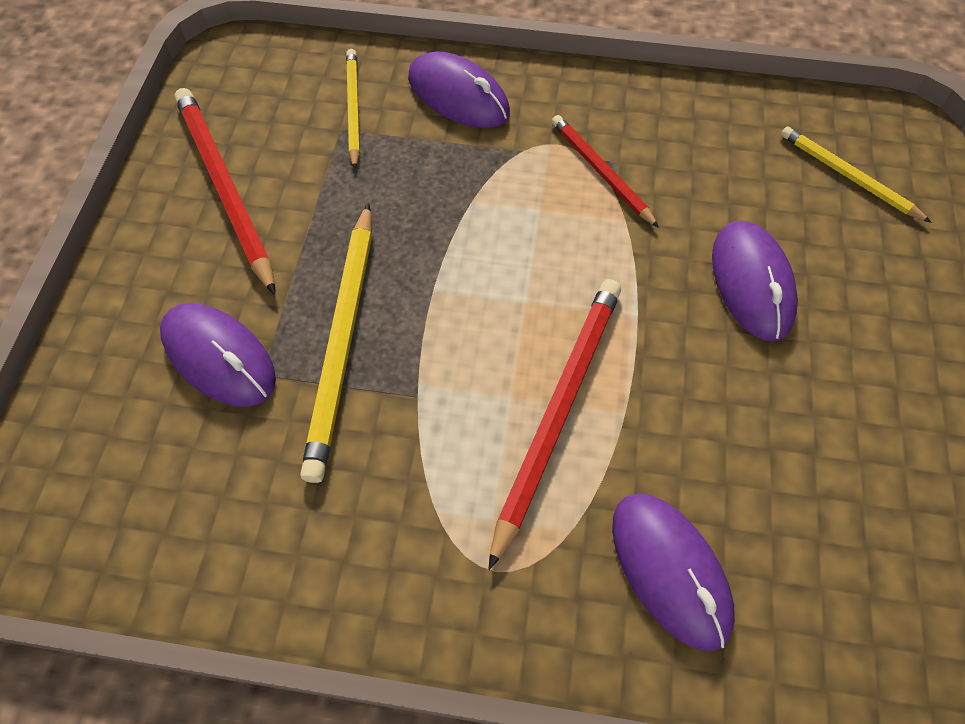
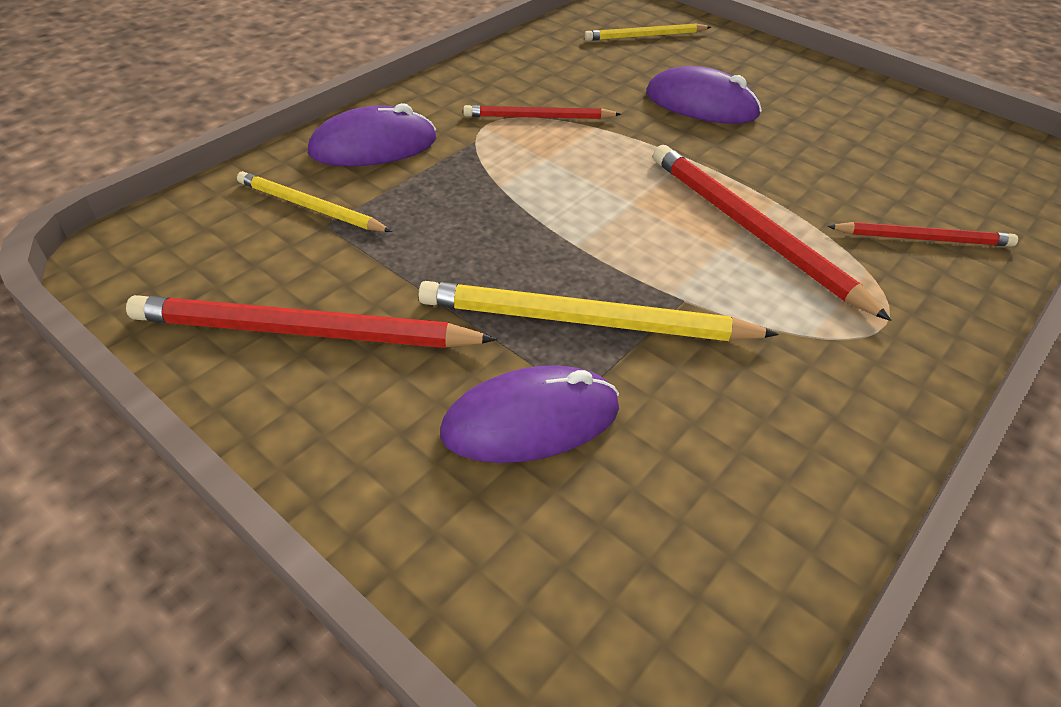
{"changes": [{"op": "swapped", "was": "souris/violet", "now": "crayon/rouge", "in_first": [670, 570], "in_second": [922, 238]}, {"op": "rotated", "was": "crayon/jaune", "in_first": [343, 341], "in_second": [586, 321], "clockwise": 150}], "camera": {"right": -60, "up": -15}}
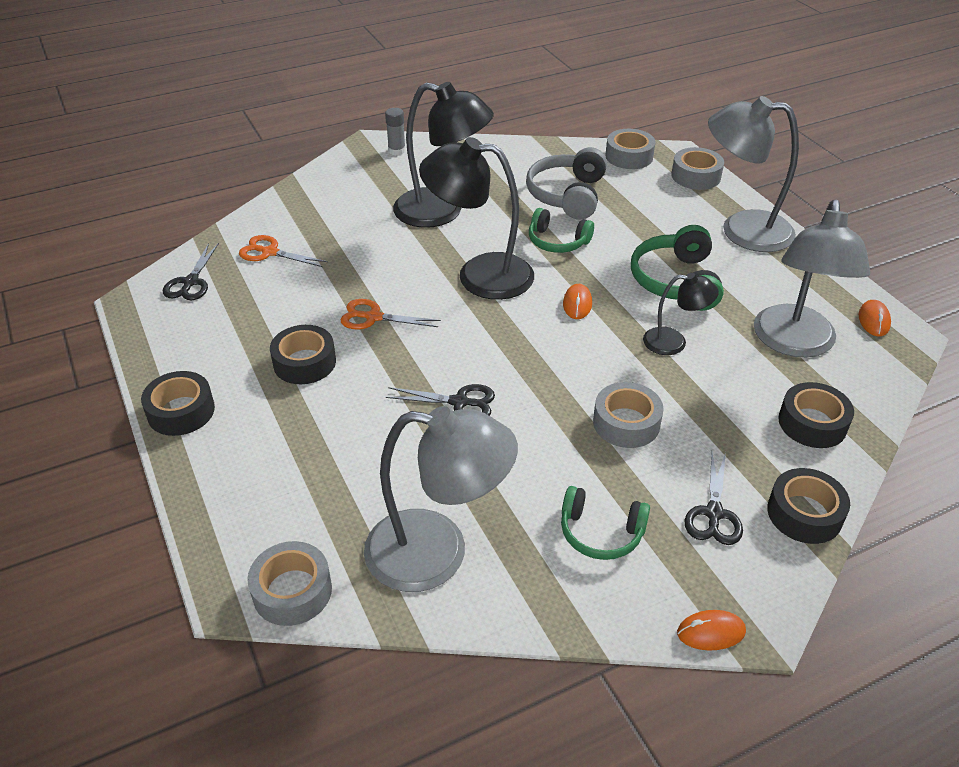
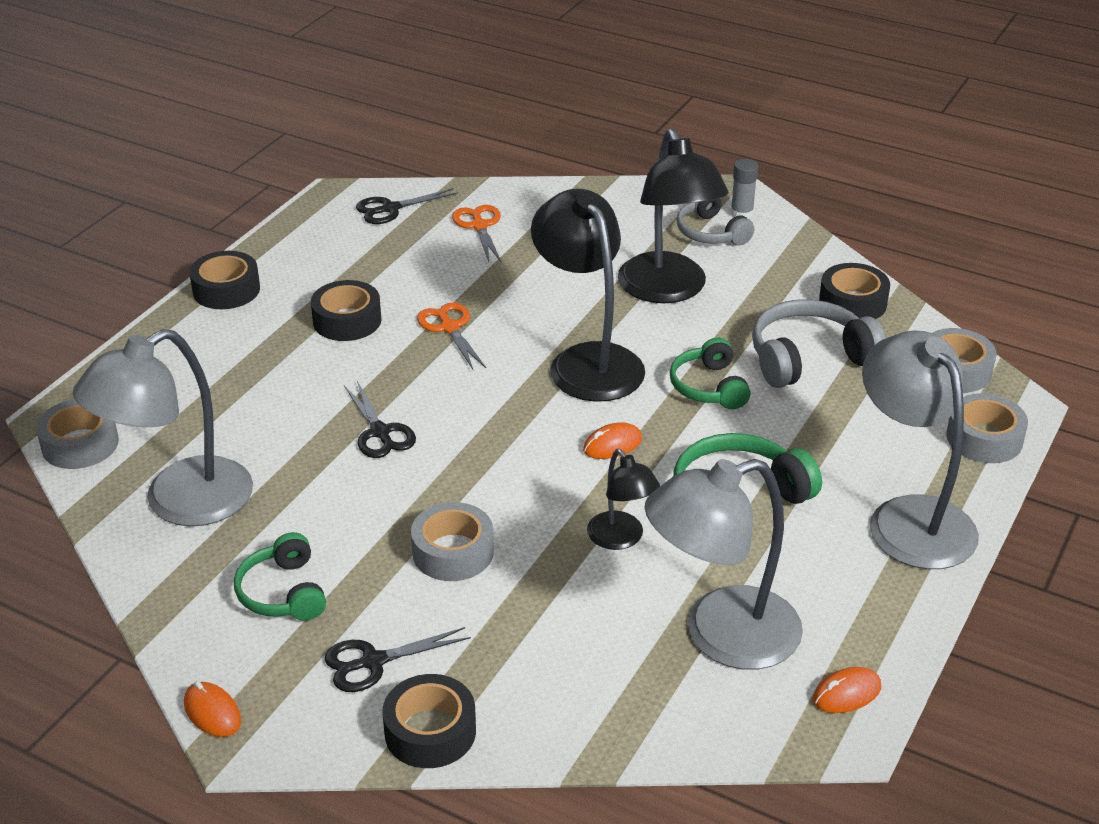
{"changes": [{"op": "new", "now": "casque audio/gris", "in_second": [711, 233]}, {"op": "shifted", "was": "ruban adhésif/noir", "in_first": [812, 423], "in_second": [852, 302]}, {"op": "rotated", "was": "lampe/gris", "in_first": [437, 553], "in_second": [180, 503], "clockwise": 75}], "camera": {"right": 55, "up": -5}}
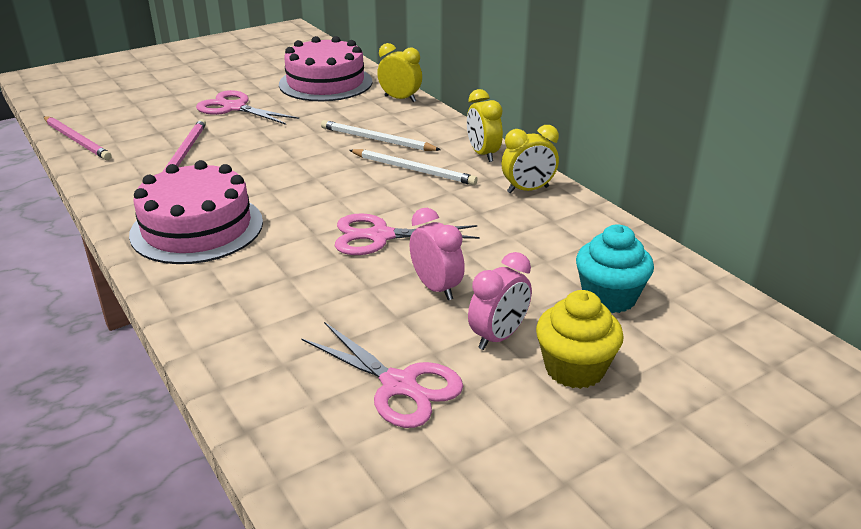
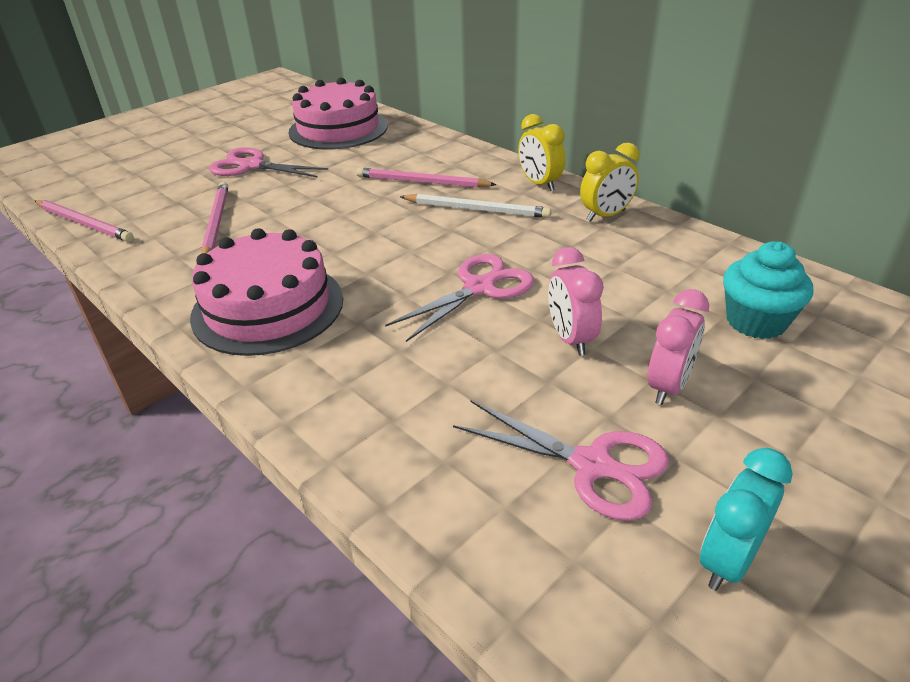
{"changes": [{"op": "gone", "was": "réveil/jaune", "in_first": [400, 99]}, {"op": "gone", "was": "muffin/jaune", "in_first": [574, 369]}, {"op": "new", "now": "réveil/turquoise", "in_second": [728, 560]}, {"op": "repainted", "was": "crayon/blanc", "now": "crayon/rose", "in_first": [377, 140], "in_second": [421, 182]}, {"op": "rotated", "was": "ciseaux/rose", "in_first": [380, 236], "in_second": [479, 288], "clockwise": 150}, {"op": "rotated", "was": "réveil/rose", "in_first": [436, 288], "in_second": [570, 339], "clockwise": -150}], "camera": {"right": -10, "up": 5}}
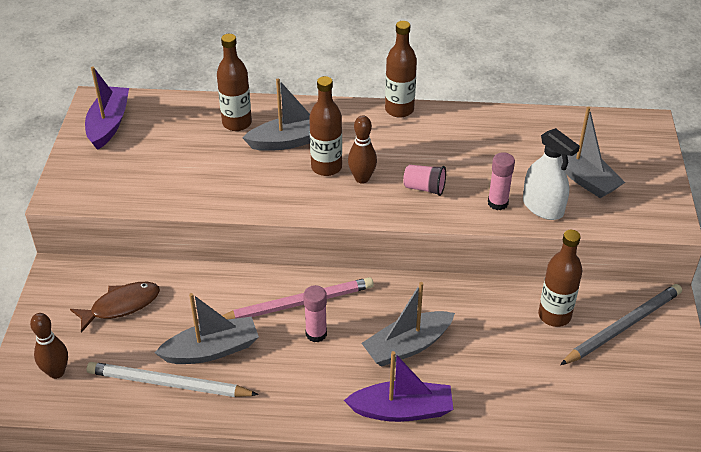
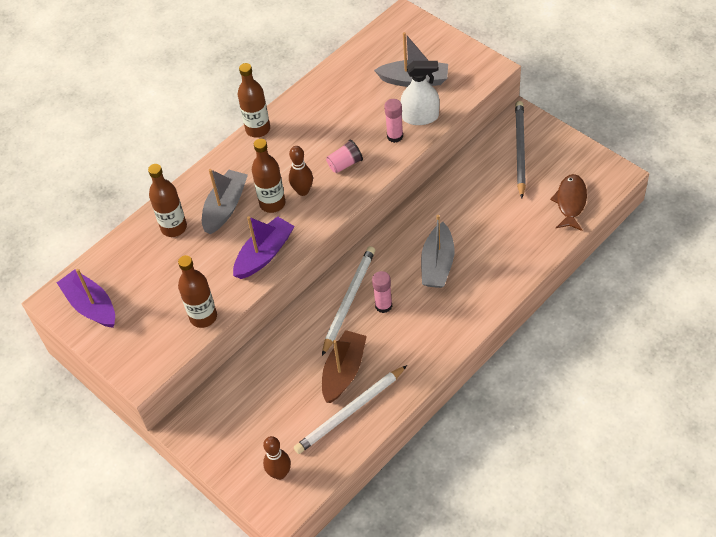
{"changes": [{"op": "shifted", "was": "poisson/marron", "in_first": [121, 306], "in_second": [570, 202]}, {"op": "shifted", "was": "bateau/violet", "in_first": [402, 410], "in_second": [264, 254]}, {"op": "shifted", "was": "bouteille/marron", "in_first": [554, 315], "in_second": [203, 317]}, {"op": "repainted", "was": "bateau/gris", "now": "bateau/marron", "in_first": [211, 350], "in_second": [344, 371]}, {"op": "repainted", "was": "crayon/rose", "now": "crayon/blanc", "in_first": [298, 303], "in_second": [349, 300]}], "camera": {"right": -45, "up": 10}}
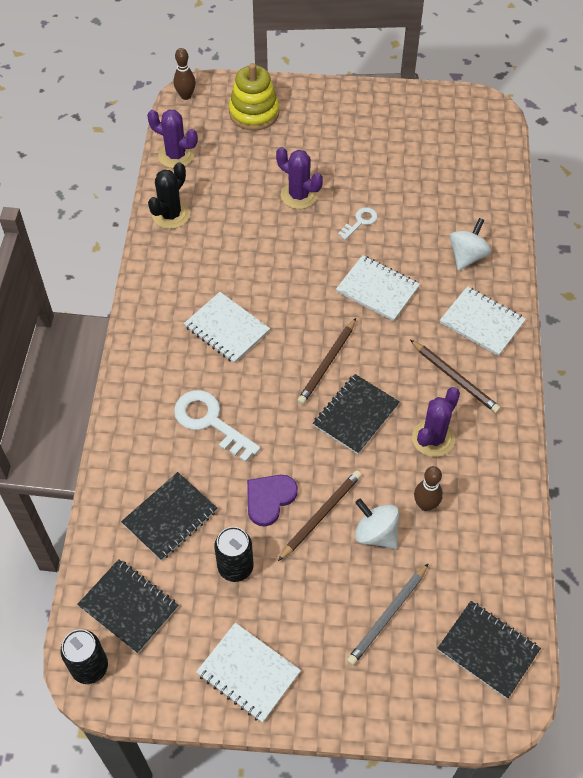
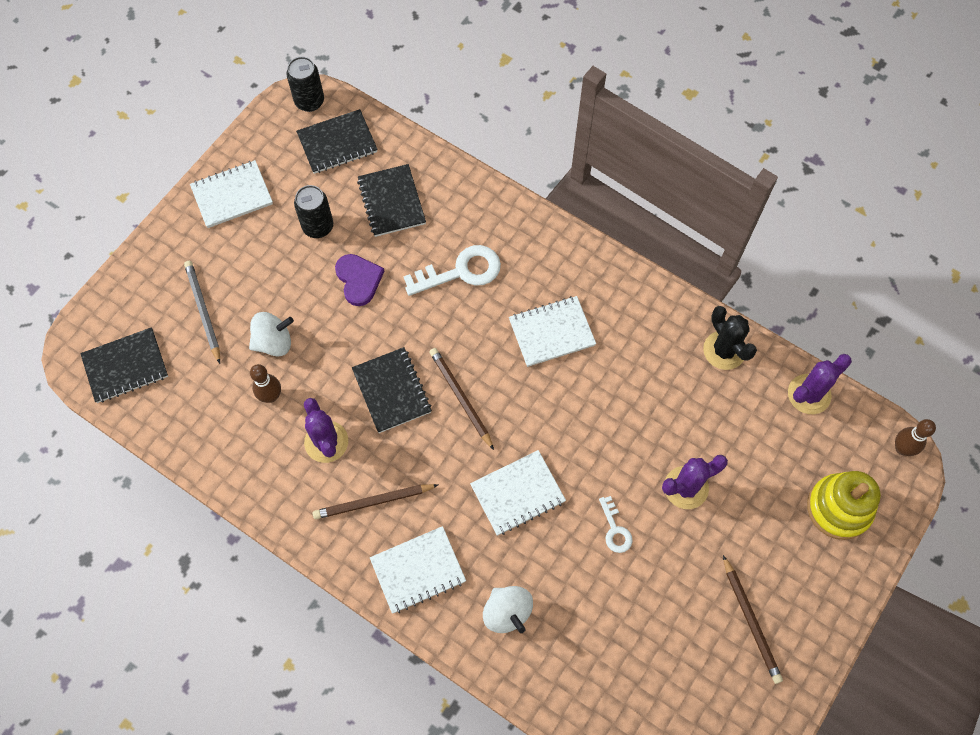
{"changes": [{"op": "shifted", "was": "crayon/marron", "in_first": [321, 515], "in_second": [750, 621]}], "camera": {"right": 120, "up": 10}}
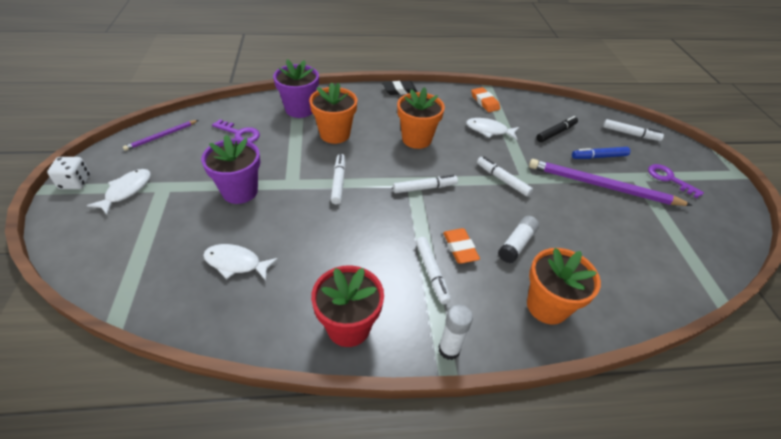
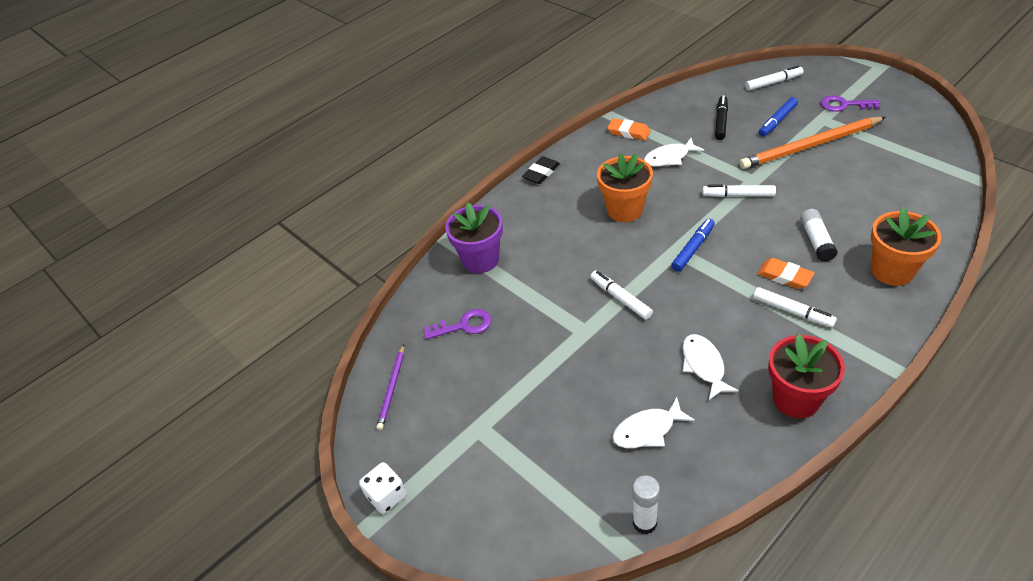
{"changes": [{"op": "gone", "was": "pot de fleurs/violet", "in_first": [240, 191]}, {"op": "gone", "was": "pot de fleurs/orange", "in_first": [335, 134]}, {"op": "shifted", "was": "poisson/blanc", "in_first": [126, 191], "in_second": [704, 365]}, {"op": "shifted", "was": "bâton de colle/blanc", "in_first": [449, 349], "in_second": [644, 523]}, {"op": "repainted", "was": "feutre/blanc", "now": "feutre/bleu", "in_first": [424, 188], "in_second": [693, 249]}, {"op": "repainted", "was": "crayon/violet", "now": "crayon/orange", "in_first": [602, 186], "in_second": [810, 146]}], "camera": {"right": -30, "up": 0}}
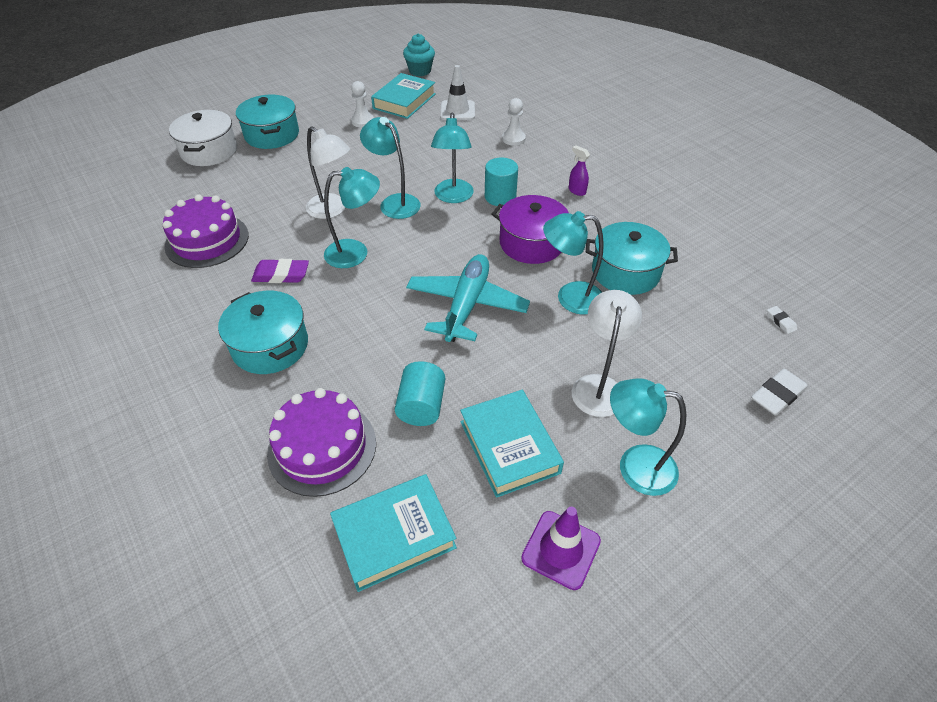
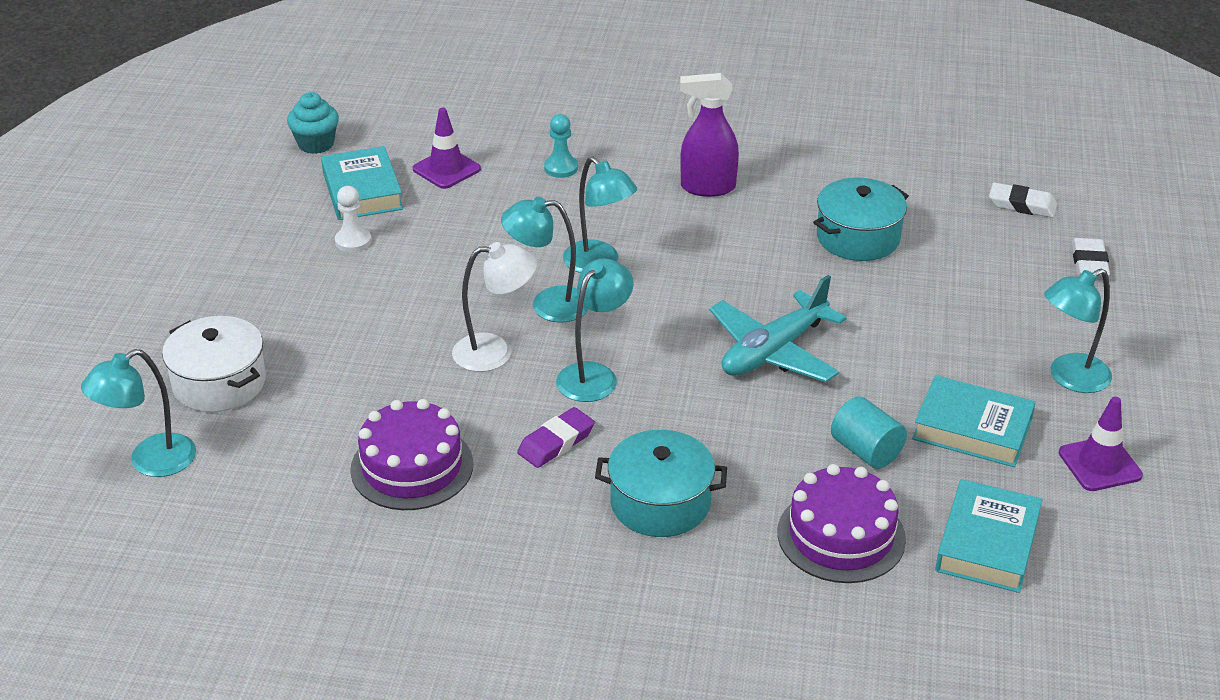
{"changes": [{"op": "gone", "was": "marmite/turquoise", "in_first": [272, 135]}, {"op": "gone", "was": "cylindre/turquoise", "in_first": [500, 197]}, {"op": "gone", "was": "marmite/violet", "in_first": [531, 243]}, {"op": "gone", "was": "lampe/blanc", "in_first": [598, 386]}, {"op": "shifted", "was": "lampe/turquoise", "in_first": [570, 297], "in_second": [150, 462]}, {"op": "repainted", "was": "cône de chantier/blanc", "now": "cône de chantier/violet", "in_first": [457, 111], "in_second": [446, 169]}, {"op": "repainted", "was": "pion/blanc", "now": "pion/turquoise", "in_first": [513, 139], "in_second": [561, 168]}, {"op": "rotated", "was": "avion/turquoise", "in_first": [466, 305], "in_second": [773, 351], "clockwise": -105}, {"op": "scaled", "was": "vaporisateur/violet", "in_first": [576, 191], "in_second": [707, 187], "ratio": 2.03}, {"op": "scaled", "was": "gomme/blanc", "in_first": [780, 321], "in_second": [1022, 205], "ratio": 1.87}], "camera": {"right": -45, "up": -10}}
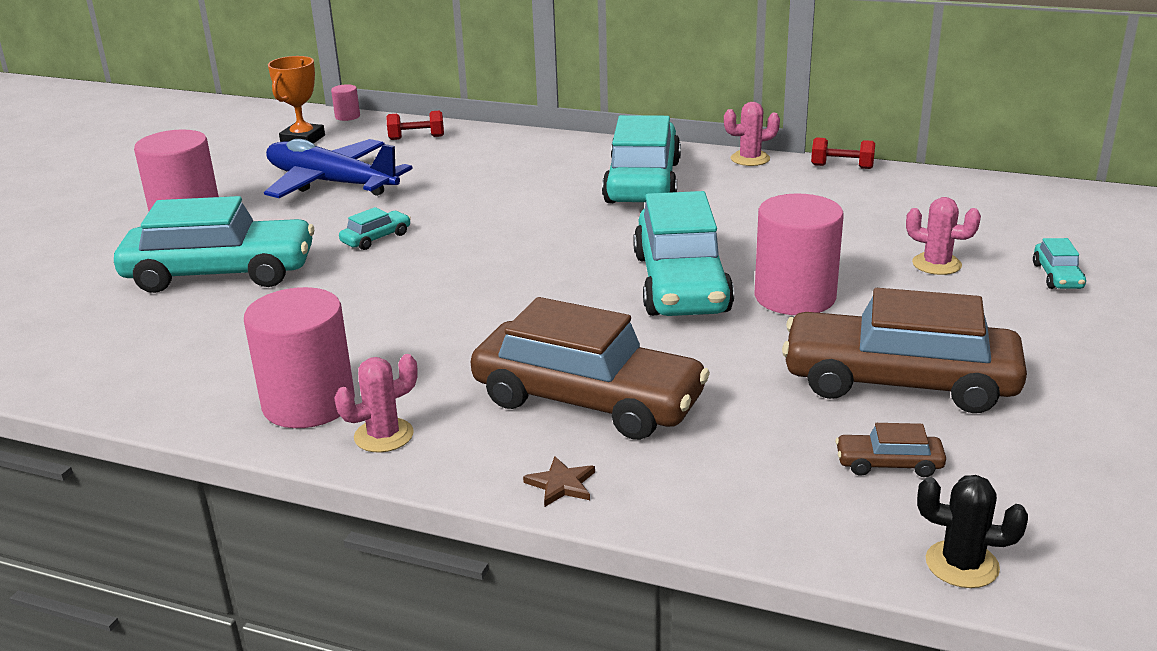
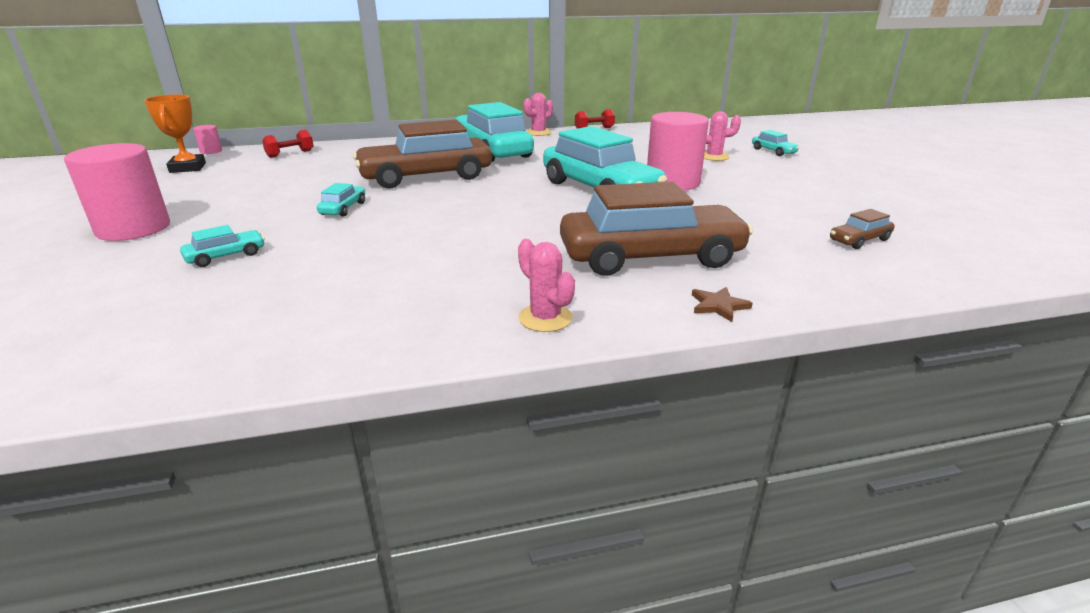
{"changes": [{"op": "gone", "was": "cylindre/rose", "in_first": [309, 403]}, {"op": "gone", "was": "avion/bleu", "in_first": [331, 183]}, {"op": "gone", "was": "cactus/noir", "in_first": [962, 564]}, {"op": "shifted", "was": "voiture/marron", "in_first": [899, 382], "in_second": [426, 177]}, {"op": "rotated", "was": "cactus/rose", "in_first": [384, 435], "in_second": [545, 318], "clockwise": -60}, {"op": "scaled", "was": "voiture/turquoise", "in_first": [220, 273], "in_second": [226, 256], "ratio": 0.41}], "camera": {"right": -35, "up": 0}}
